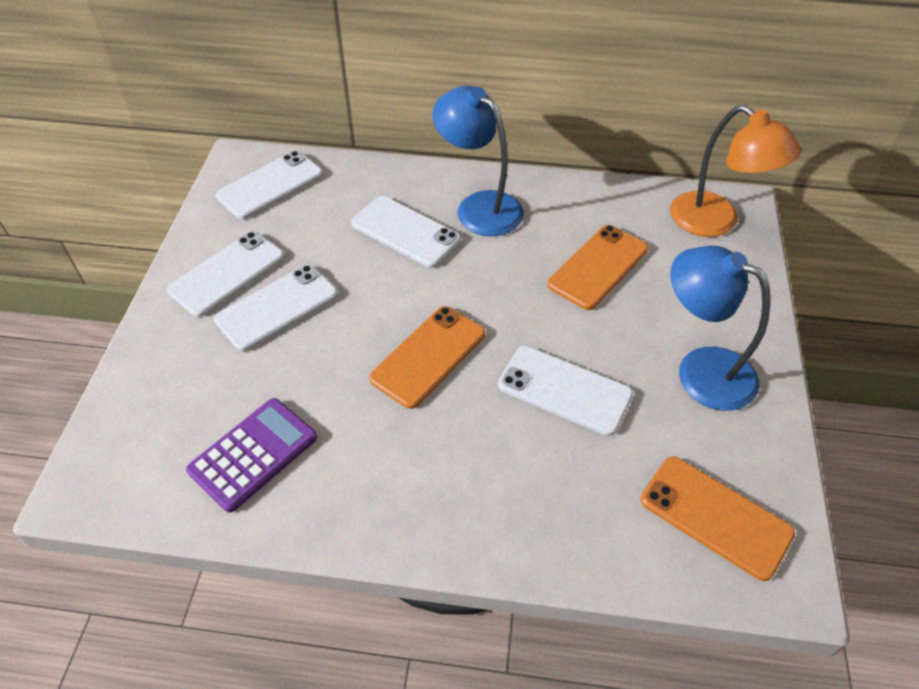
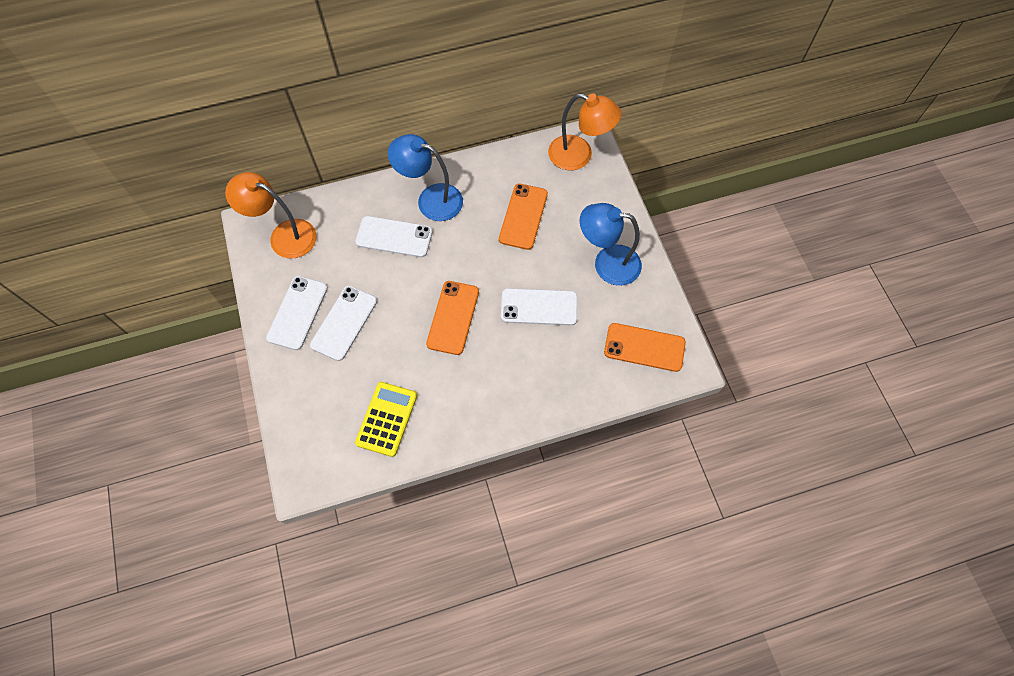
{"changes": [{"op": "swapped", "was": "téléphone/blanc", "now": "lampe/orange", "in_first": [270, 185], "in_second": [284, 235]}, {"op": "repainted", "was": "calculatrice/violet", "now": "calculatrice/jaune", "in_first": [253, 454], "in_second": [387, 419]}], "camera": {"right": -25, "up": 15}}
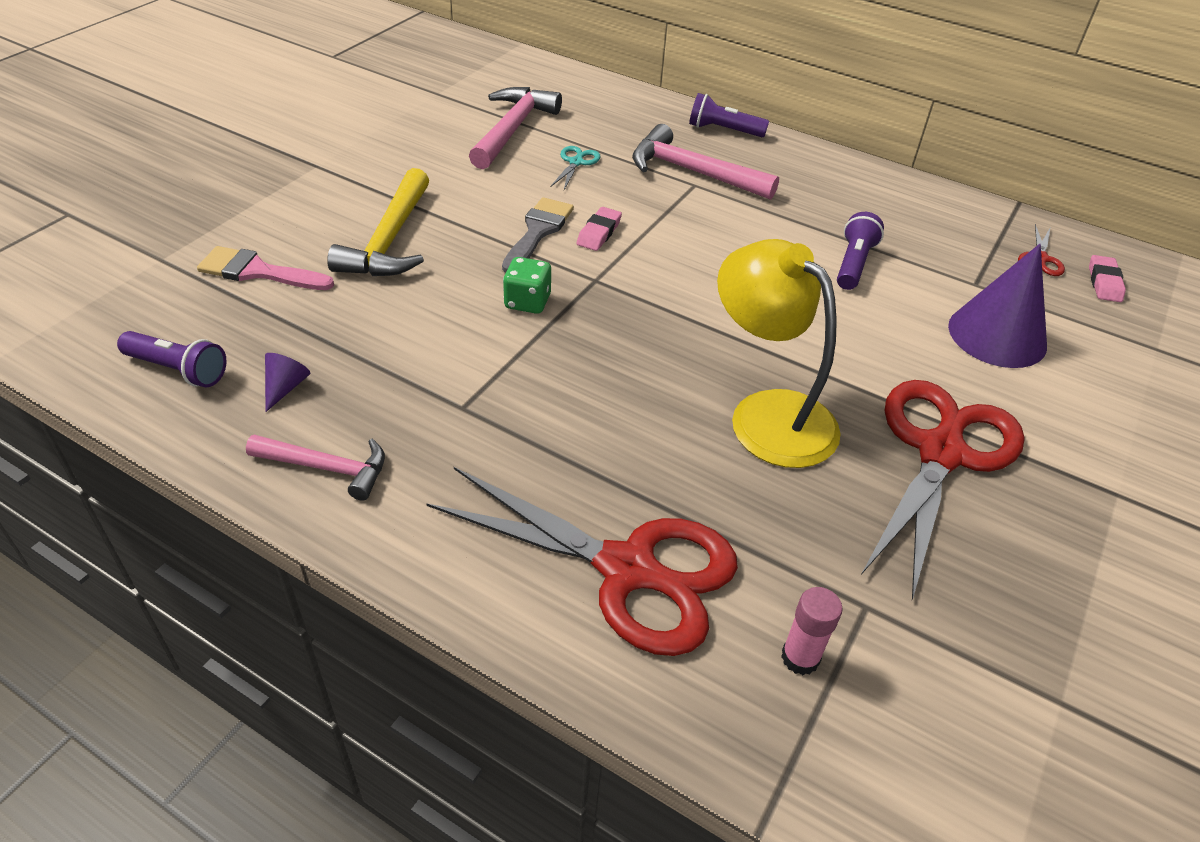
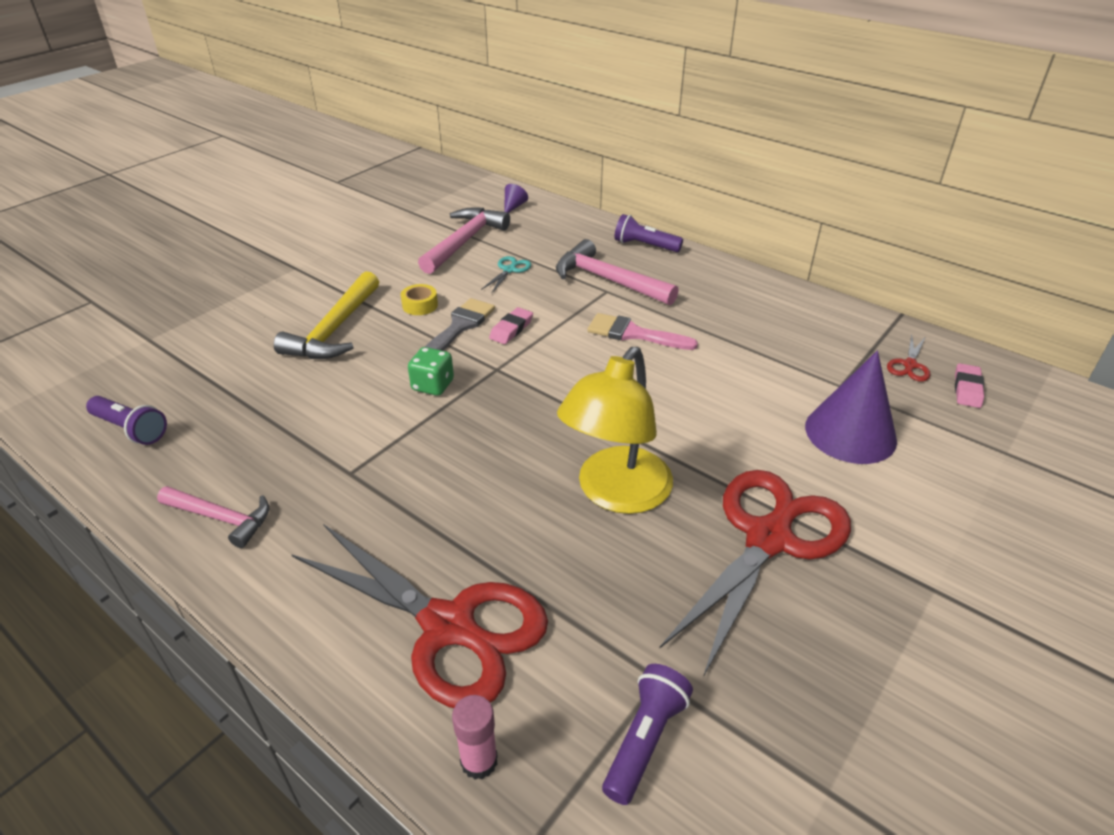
{"changes": [{"op": "new", "now": "ruban adhésif/jaune", "in_second": [420, 305]}, {"op": "shifted", "was": "pinceau/rose", "in_first": [258, 271], "in_second": [633, 334]}, {"op": "shifted", "was": "cône/violet", "in_first": [285, 387], "in_second": [513, 206]}, {"op": "shifted", "was": "bâton de colle/rose", "in_first": [800, 658], "in_second": [479, 761]}, {"op": "shifted", "was": "lampe de poche/violet", "in_first": [853, 263], "in_second": [645, 739]}, {"op": "rotated", "was": "lampe/jaune", "in_first": [768, 414], "in_second": [615, 493], "clockwise": -120}], "camera": {"right": 10, "up": -5}}
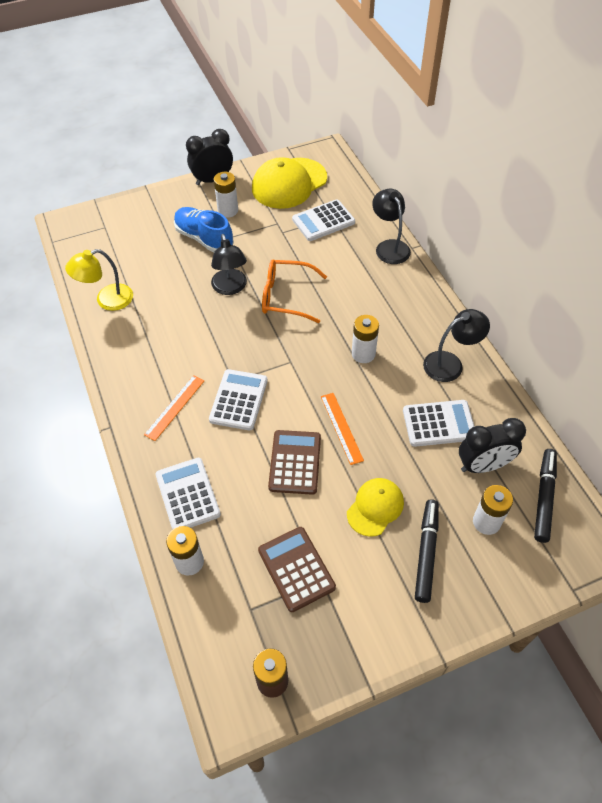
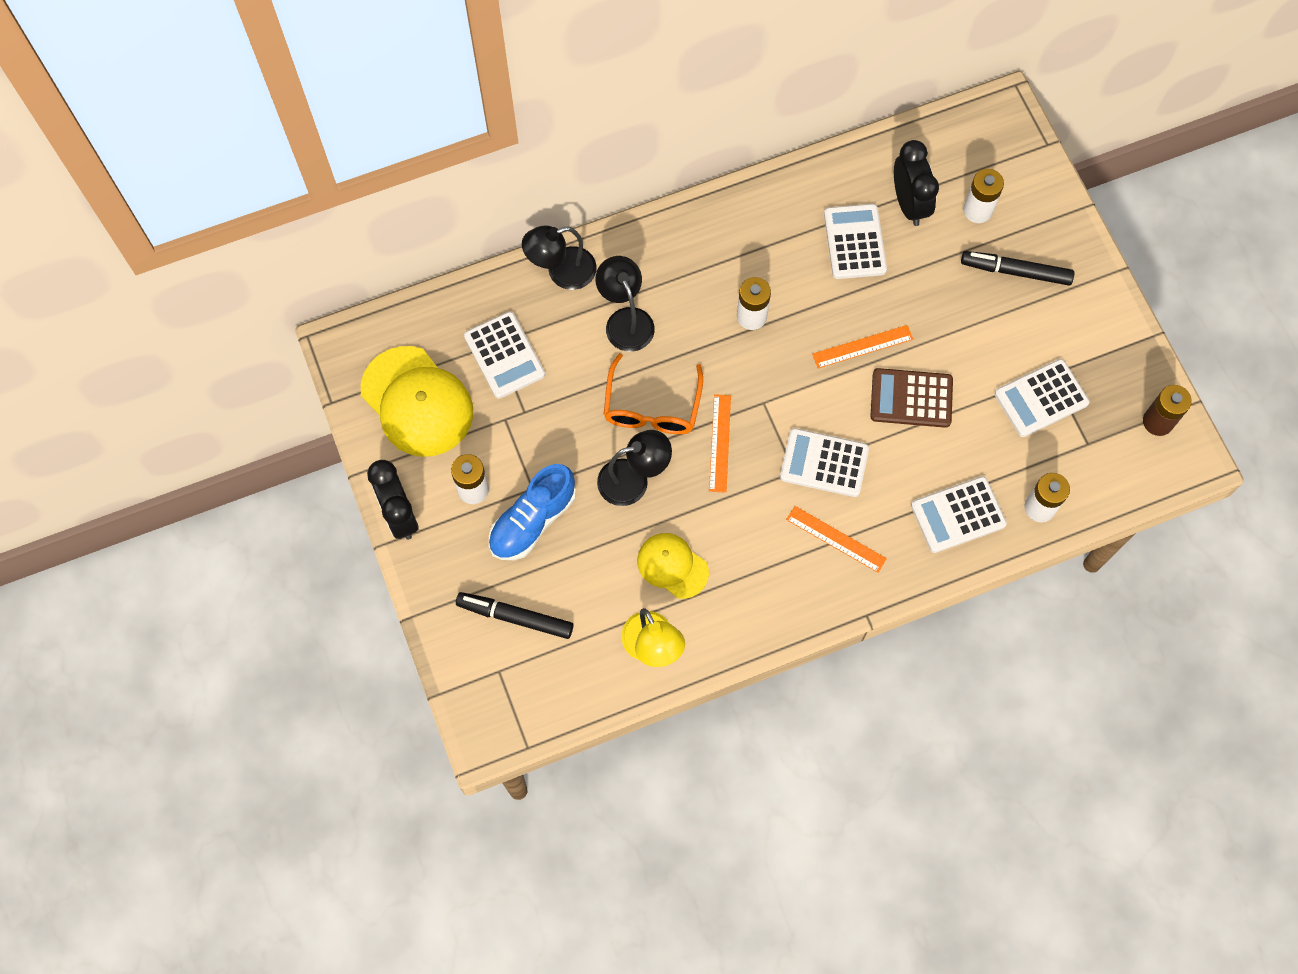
{"changes": [{"op": "new", "now": "règle/orange", "in_second": [720, 443]}, {"op": "shifted", "was": "casquette/jaune", "in_first": [375, 507], "in_second": [672, 566]}, {"op": "shifted", "was": "lampe/noir", "in_first": [450, 363], "in_second": [625, 320]}, {"op": "shifted", "was": "feutre/noir", "in_first": [543, 497], "in_second": [515, 617]}, {"op": "repainted", "was": "calculatrice/marron", "now": "calculatrice/blanc", "in_first": [296, 569], "in_second": [1041, 398]}], "camera": {"right": -90, "up": 15}}
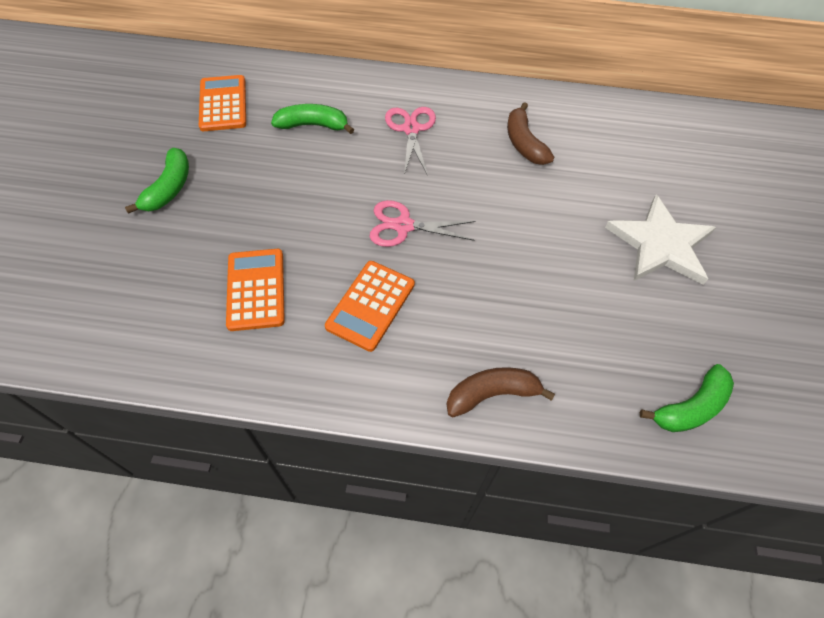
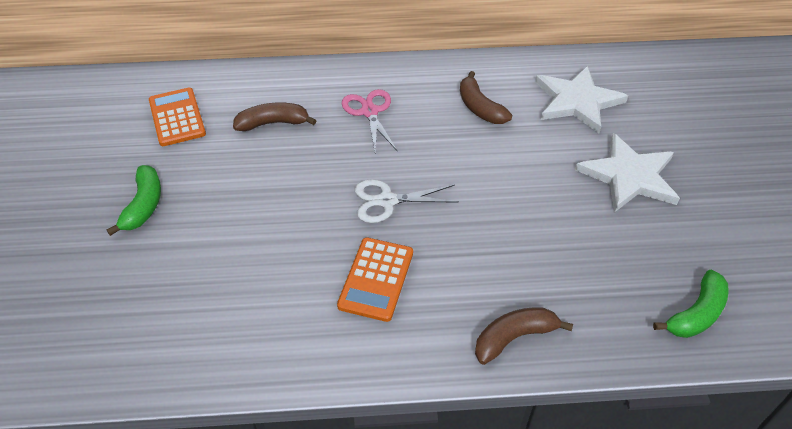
{"changes": [{"op": "gone", "was": "calculatrice/orange", "in_first": [256, 289]}, {"op": "new", "now": "étoile/blanc", "in_second": [577, 101]}, {"op": "repainted", "was": "banane/vert", "now": "banane/marron", "in_first": [313, 125], "in_second": [273, 123]}, {"op": "repainted", "was": "ciseaux/rose", "now": "ciseaux/blanc", "in_first": [403, 226], "in_second": [387, 201]}], "camera": {"right": -10, "up": -10}}
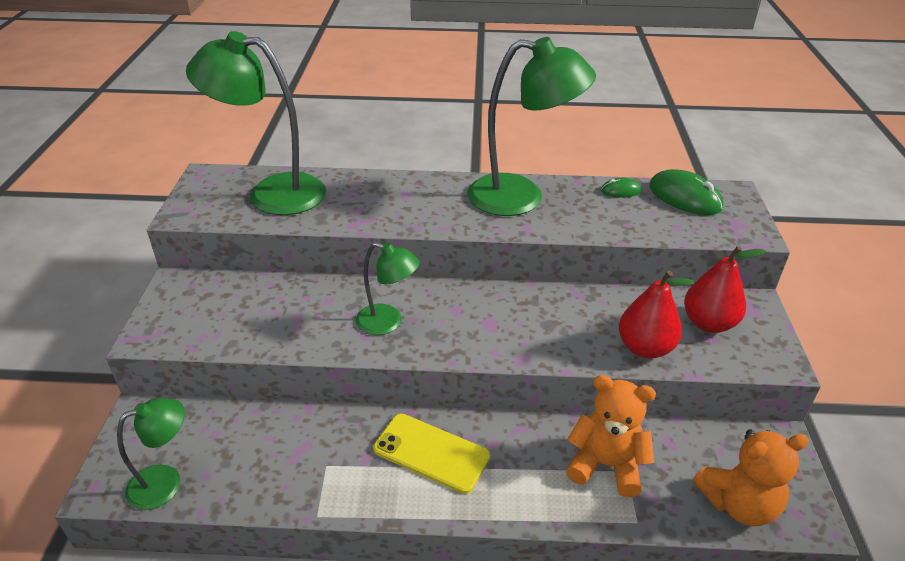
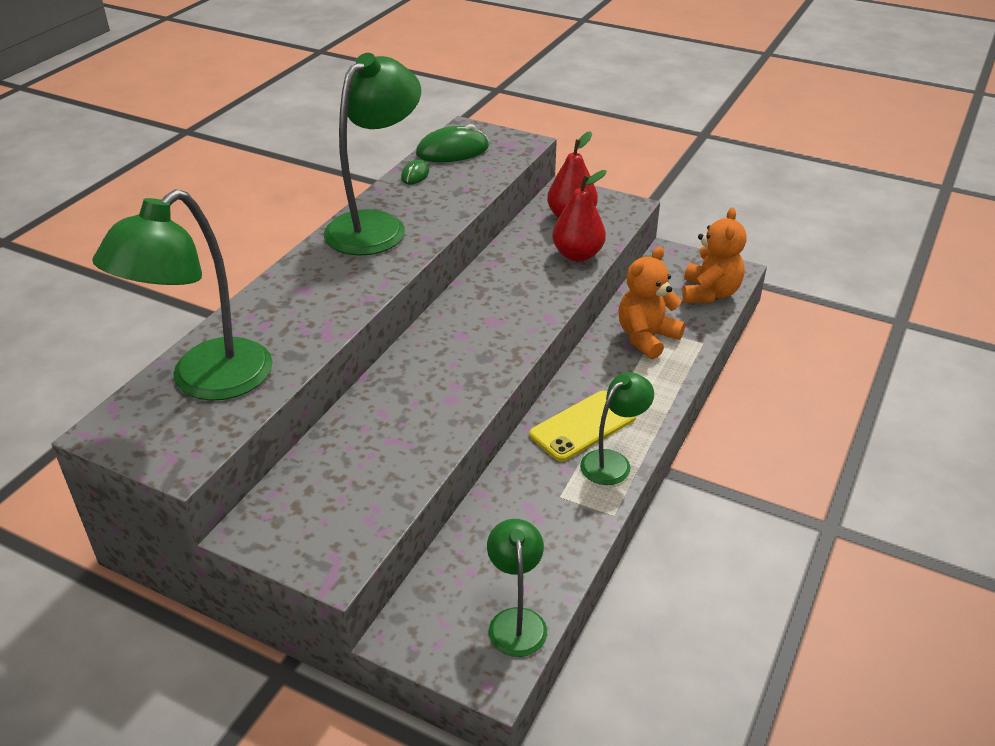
{"changes": [{"op": "shifted", "was": "lampe/vert", "in_first": [388, 323], "in_second": [613, 462]}], "camera": {"right": -65, "up": 0}}
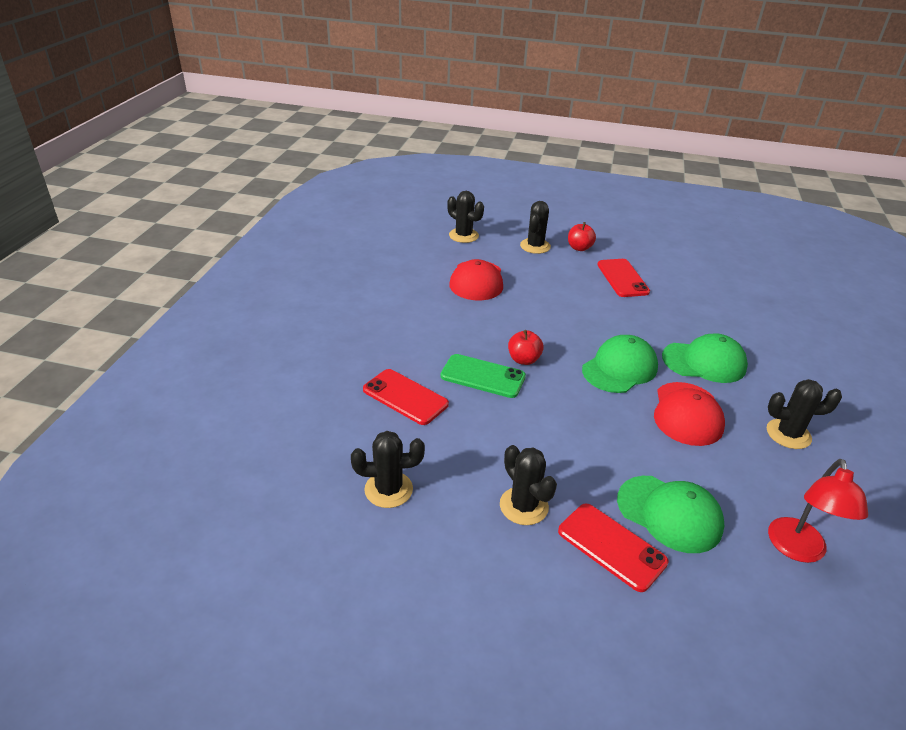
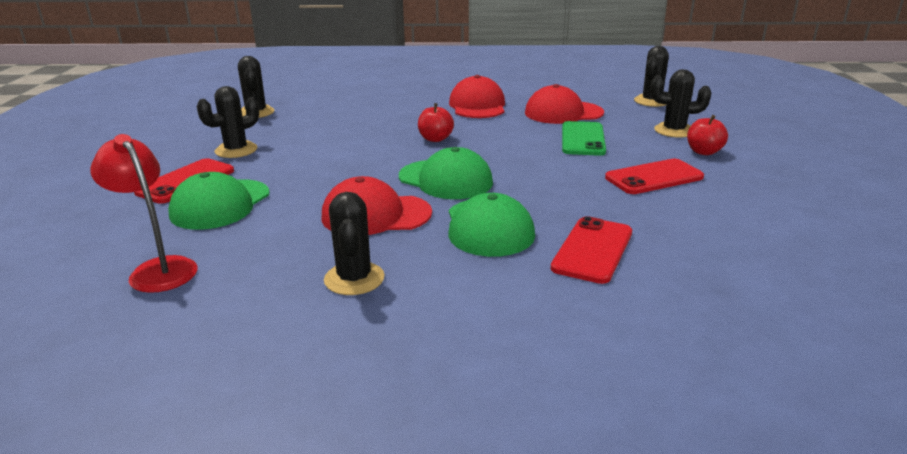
{"changes": [{"op": "new", "now": "casquette/rouge", "in_second": [477, 106]}, {"op": "shifted", "was": "téléphone/rouge", "in_first": [405, 397], "in_second": [592, 250]}, {"op": "shifted", "was": "téléphone/vert", "in_first": [483, 376], "in_second": [583, 139]}, {"op": "rotated", "was": "lampe/rouge", "in_first": [797, 550], "in_second": [158, 269], "clockwise": 45}], "camera": {"right": 80, "up": -10}}
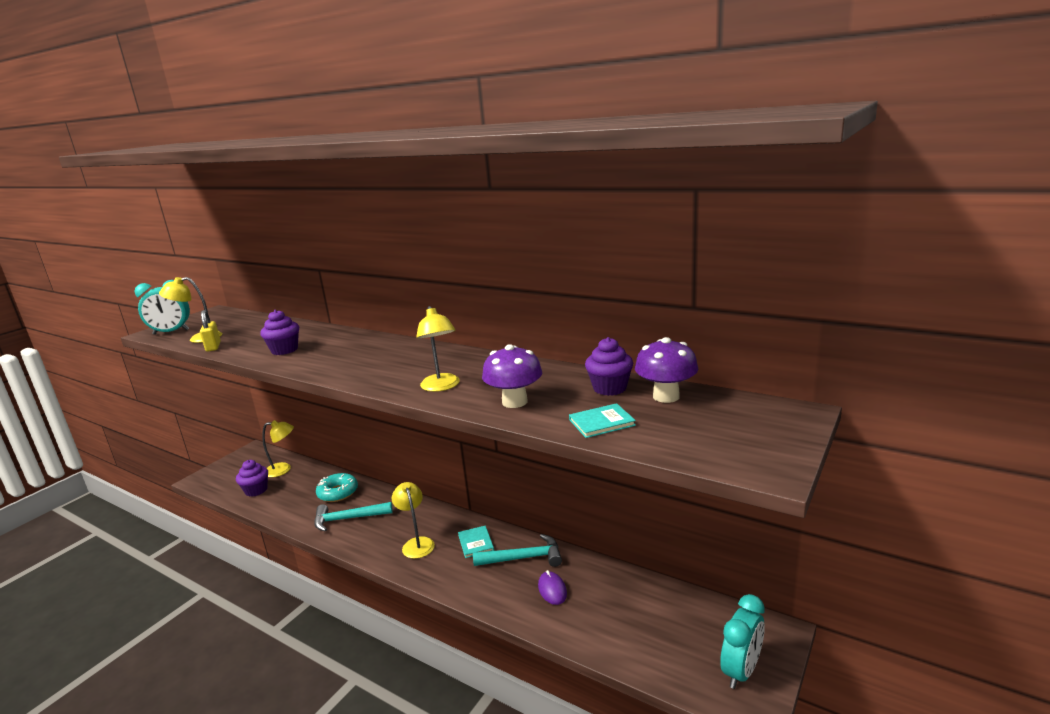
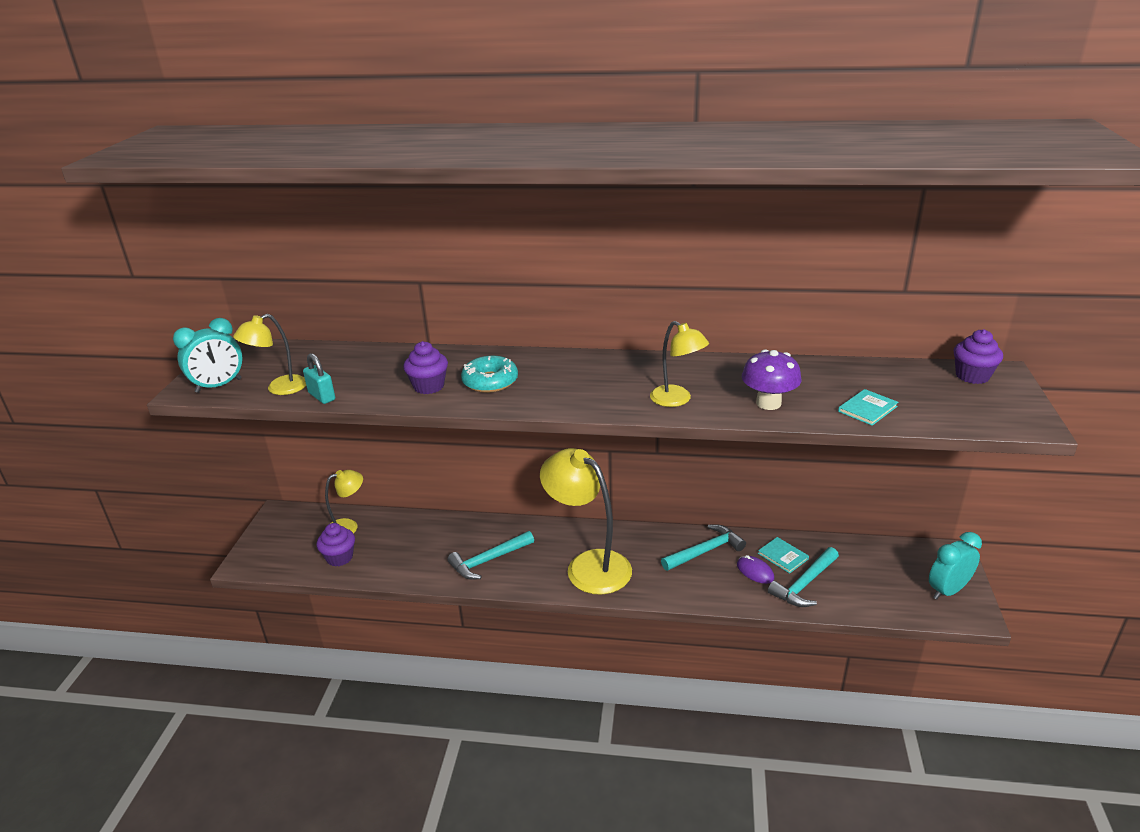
{"changes": [{"op": "gone", "was": "champignon/violet", "in_first": [666, 396]}, {"op": "new", "now": "marteau/turquoise", "in_second": [804, 584]}, {"op": "shifted", "was": "beignet/turquoise", "in_first": [338, 493], "in_second": [490, 381]}, {"op": "shifted", "was": "livre/turquoise", "in_first": [476, 543], "in_second": [783, 556]}, {"op": "shifted", "was": "muffin/violet", "in_first": [609, 388], "in_second": [972, 376]}, {"op": "repainted", "was": "cadenas/jaune", "now": "cadenas/turquoise", "in_first": [213, 347], "in_second": [322, 396]}, {"op": "rotated", "was": "réveil/turquoise", "in_first": [741, 671], "in_second": [947, 590], "clockwise": -135}, {"op": "scaled", "was": "lampe/jaune", "in_first": [416, 543], "in_second": [588, 565], "ratio": 1.86}], "camera": {"right": -25, "up": 10}}
